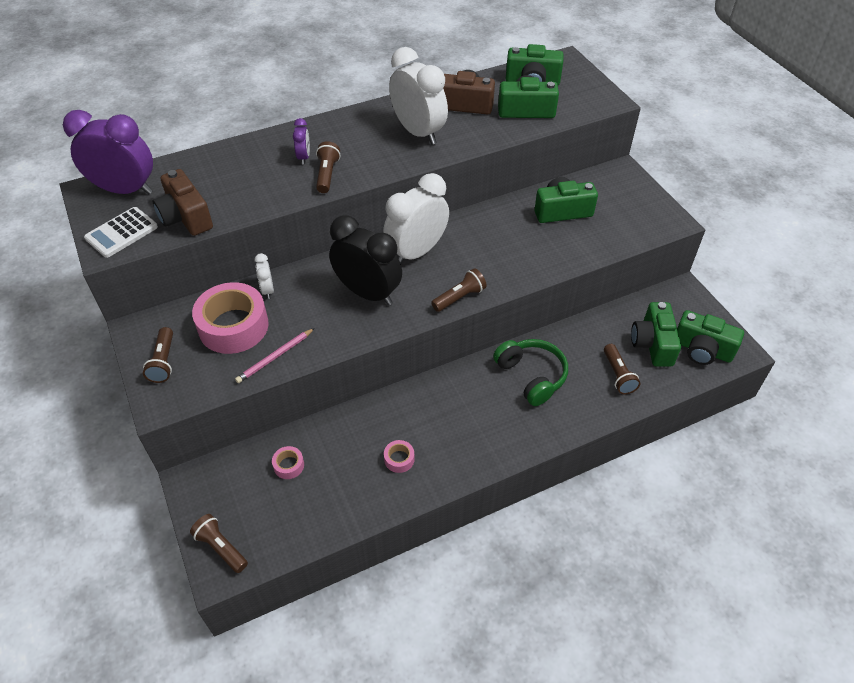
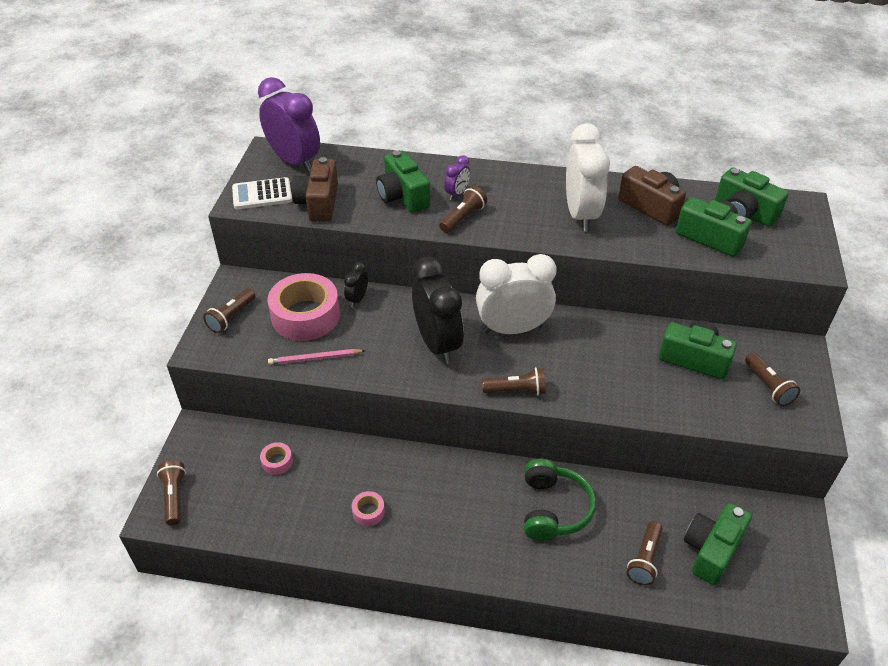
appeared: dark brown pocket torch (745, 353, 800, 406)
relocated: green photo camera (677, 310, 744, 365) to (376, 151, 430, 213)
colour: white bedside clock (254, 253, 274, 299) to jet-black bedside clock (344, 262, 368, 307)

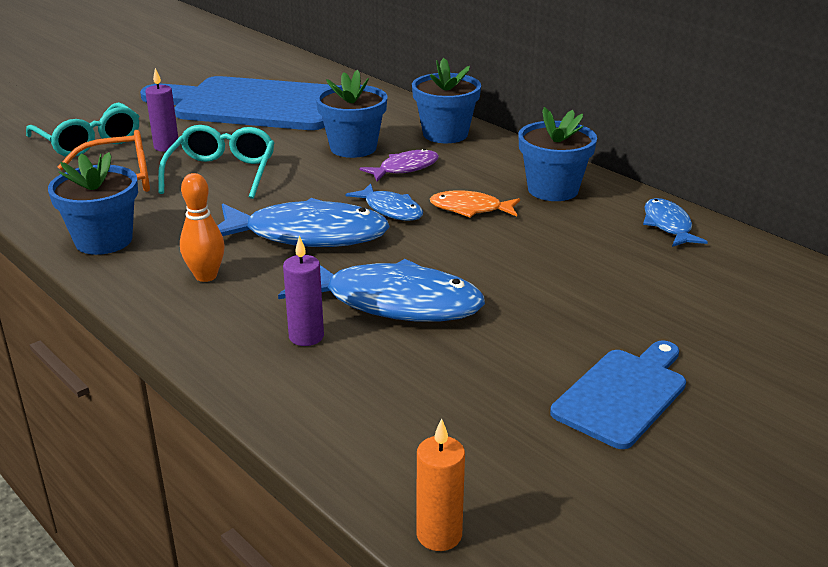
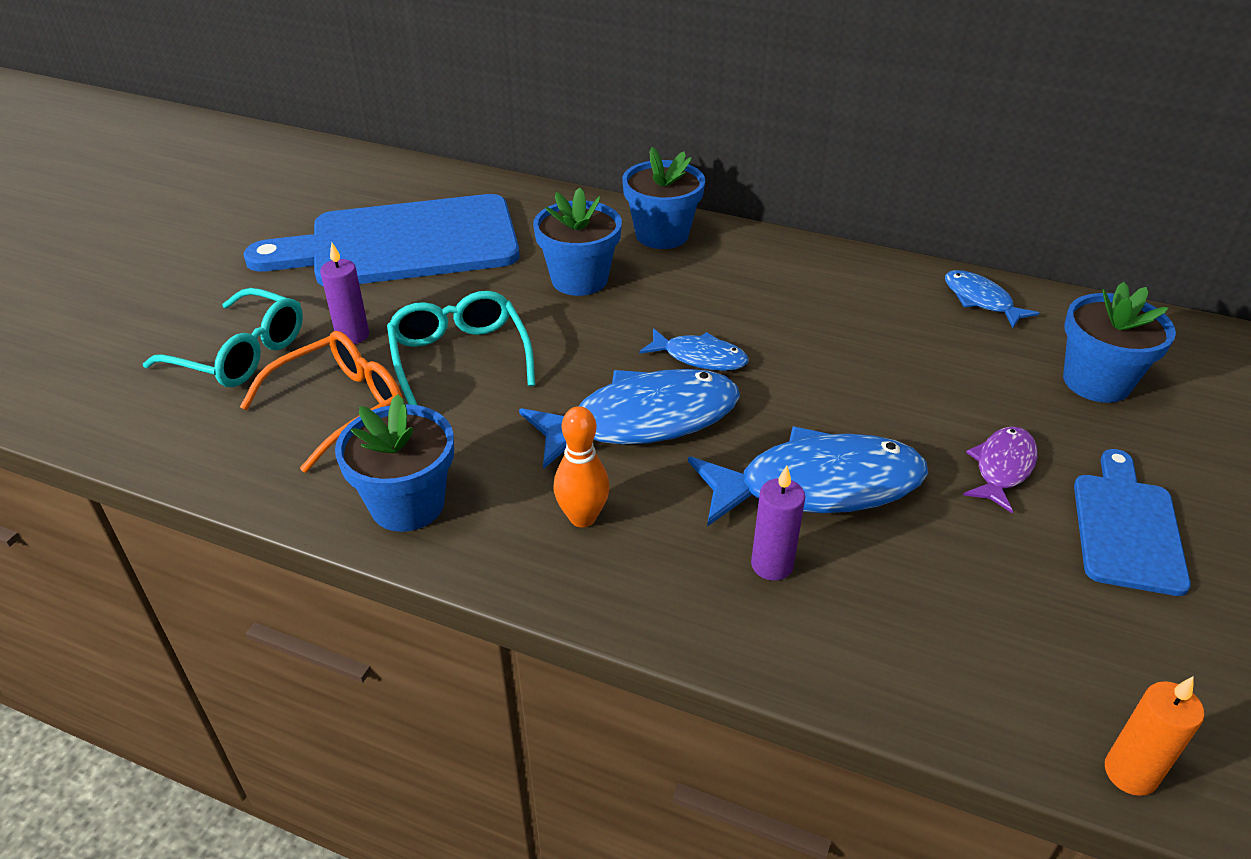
missing: bright orange toy fish (430, 190, 520, 217)
relocated: violet toy fish (359, 149, 439, 181) to (963, 426, 1038, 513); royal blue potted plant (518, 107, 597, 201) to (1063, 282, 1176, 403)

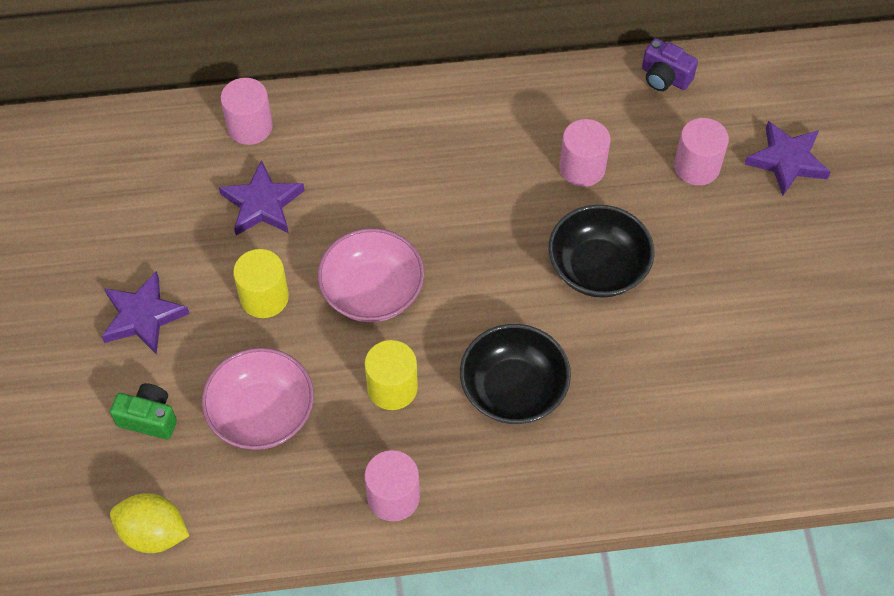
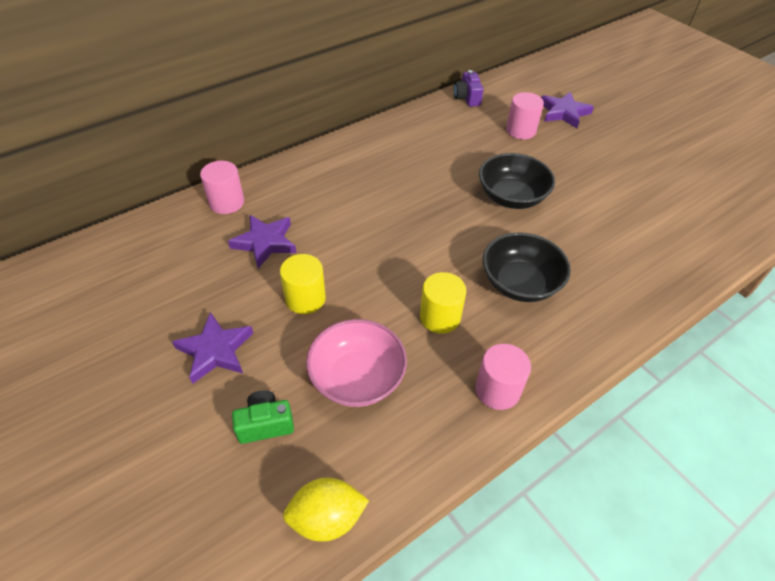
missing: rosy deep dish (318, 228, 424, 323); rosy cylinder (559, 119, 611, 187)
spun: violet photo camera (642, 38, 698, 91) = (454, 70, 484, 107) 75 degrees clockwise

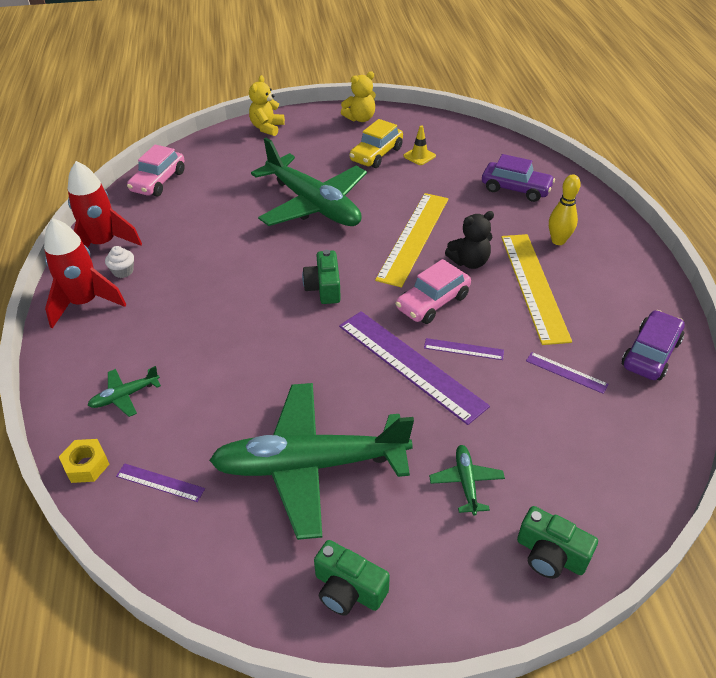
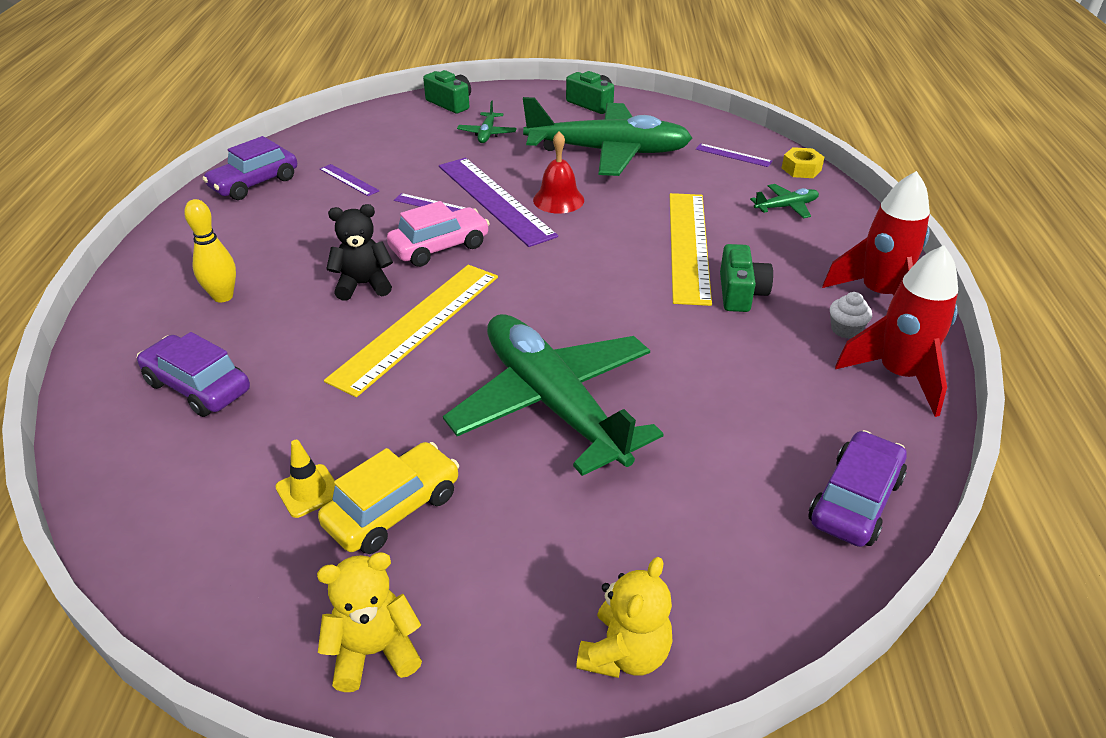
appeared: crimson hand bell (533, 131, 584, 214)
relocated: bright yellow measuring stick (501, 234, 572, 345) to (670, 193, 712, 306); green photo camera (302, 250, 341, 304) to (720, 244, 773, 312)
colour: rosy toy car (127, 145, 185, 196) to violet toy car (809, 430, 907, 547)

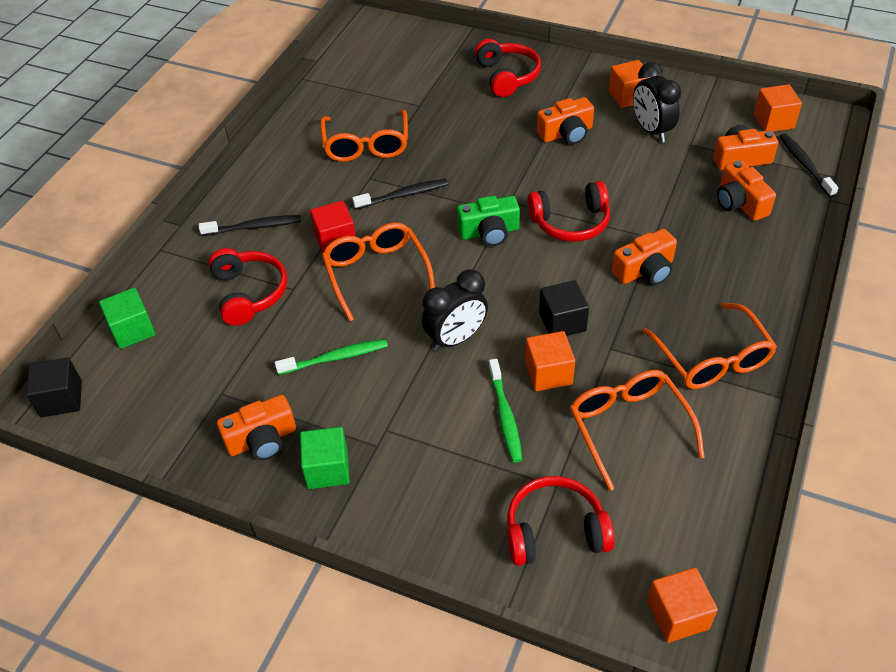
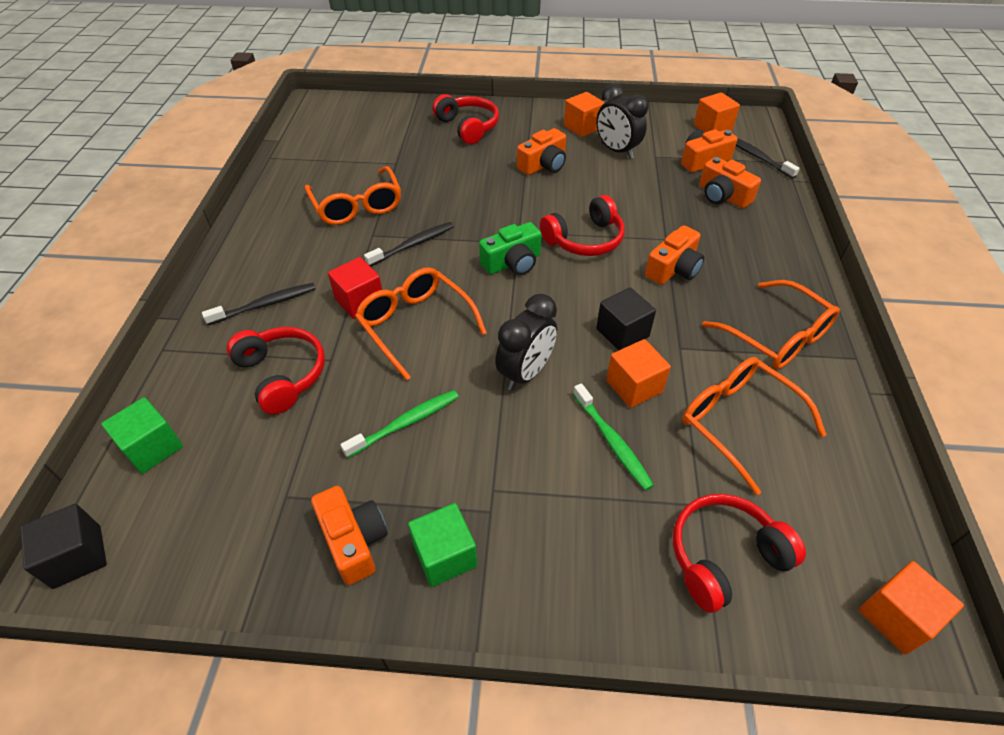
spun: bright orange photo camera (217, 395, 296, 460) = (311, 486, 388, 585) 75 degrees counterclockwise

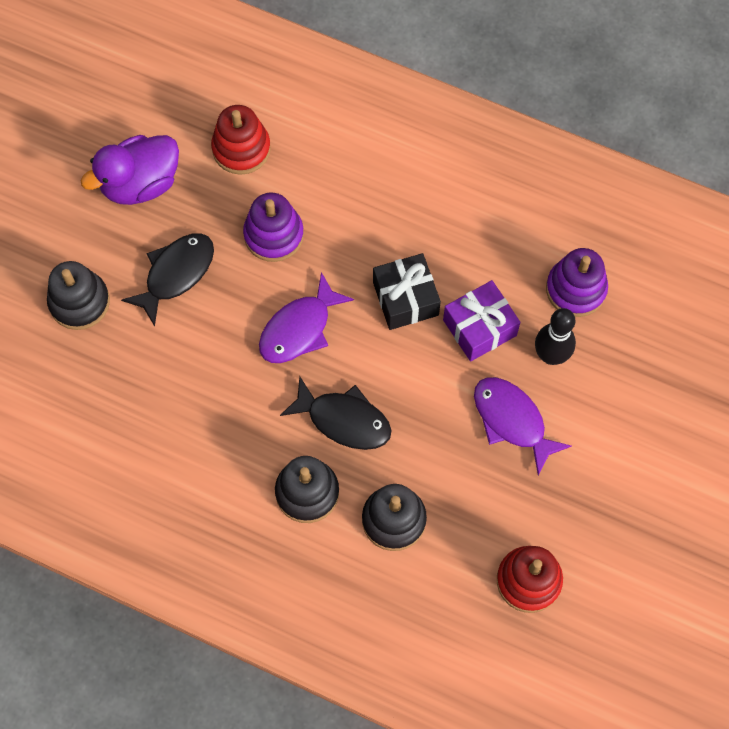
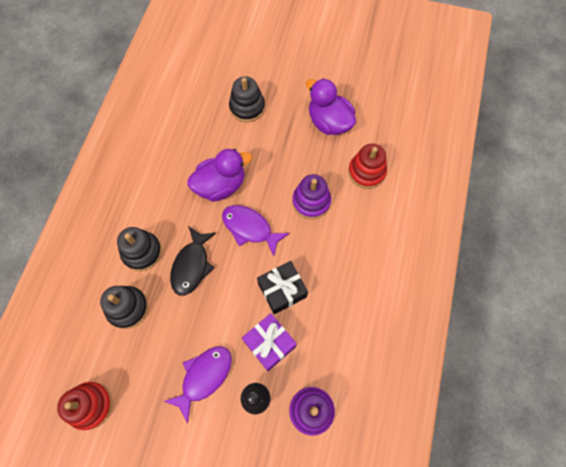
missing: jet-black toy fish (121, 233, 214, 327)
appeared: violet toy duck (187, 149, 252, 202)

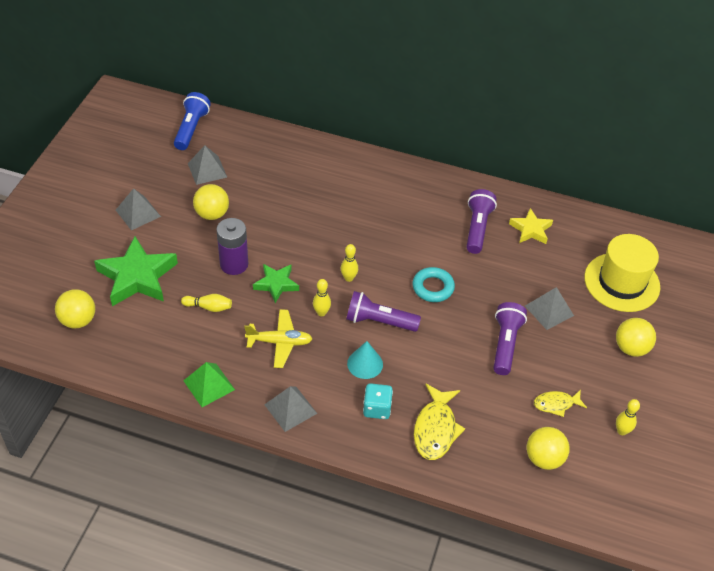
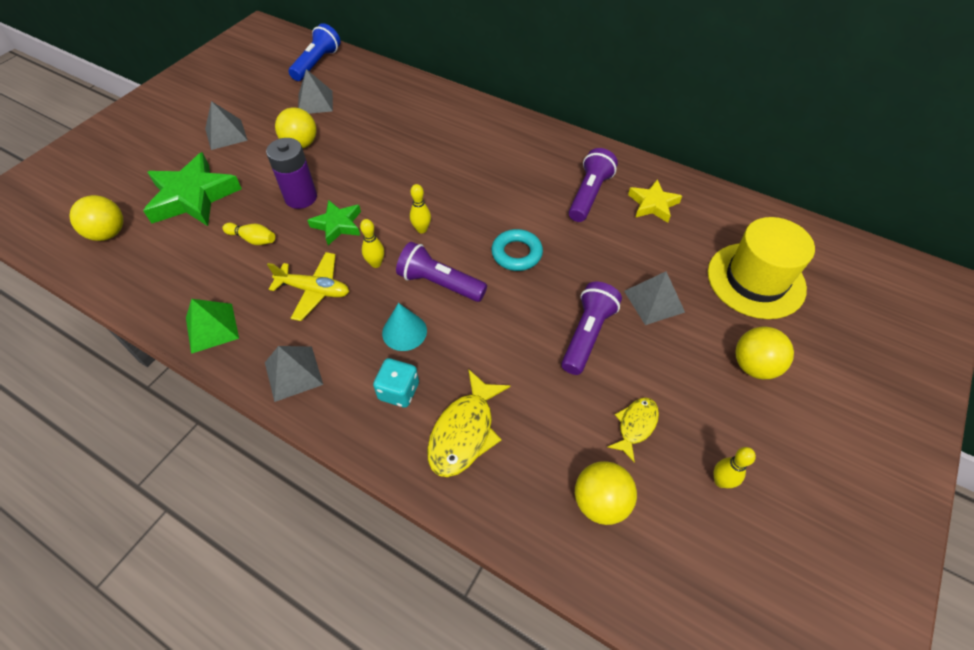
spun: bright yellow toy fish (534, 390, 587, 417) = (608, 398, 659, 463) 120 degrees clockwise

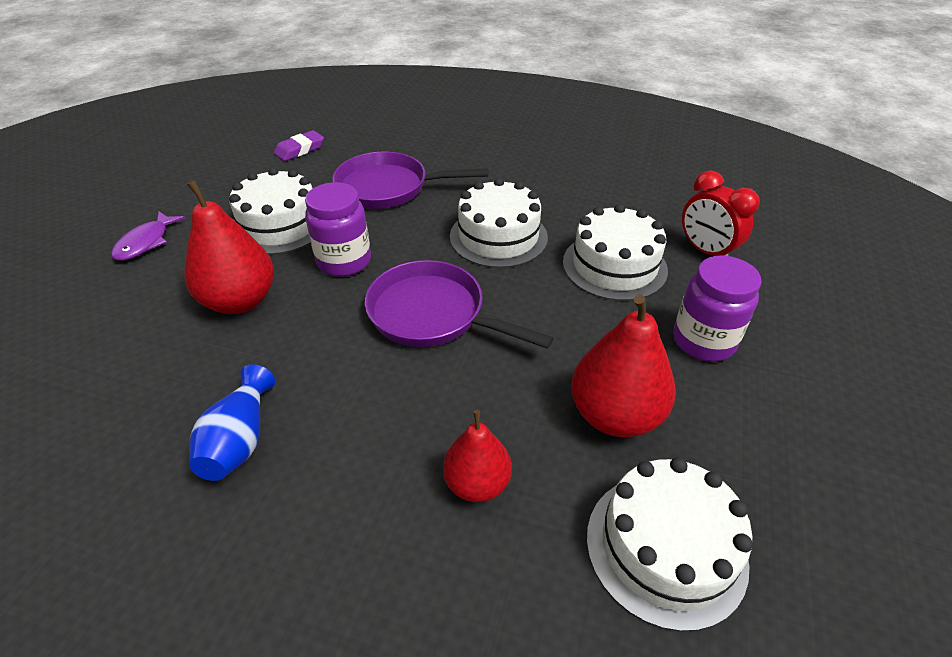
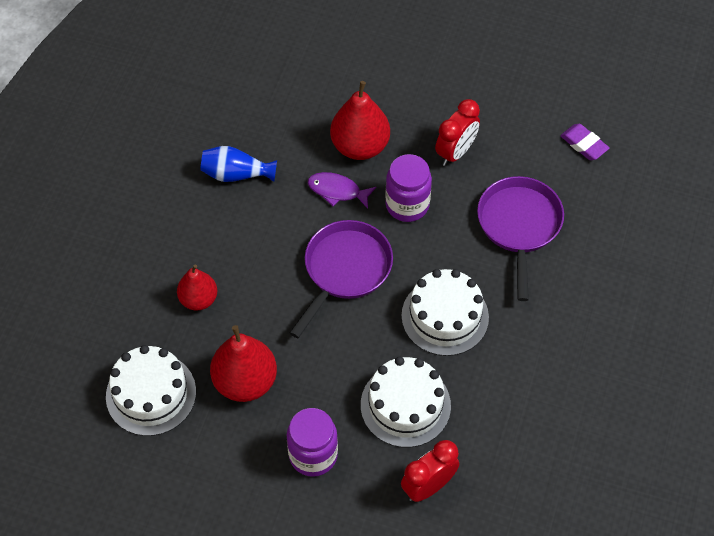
relocated: violet toy fish (111, 211, 185, 261) to (308, 172, 376, 209)
exchanged: white gateau (229, 168, 313, 255) to crimson bedside clock (435, 99, 480, 166)

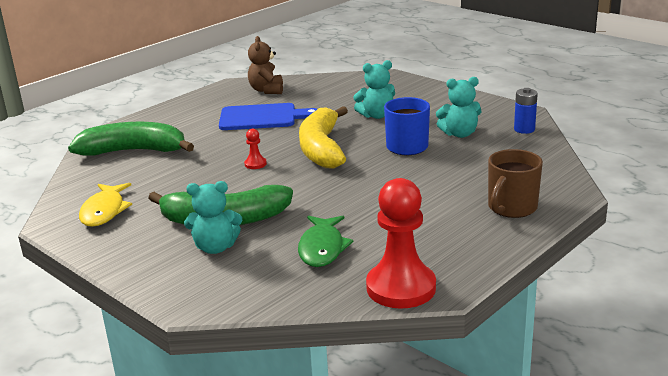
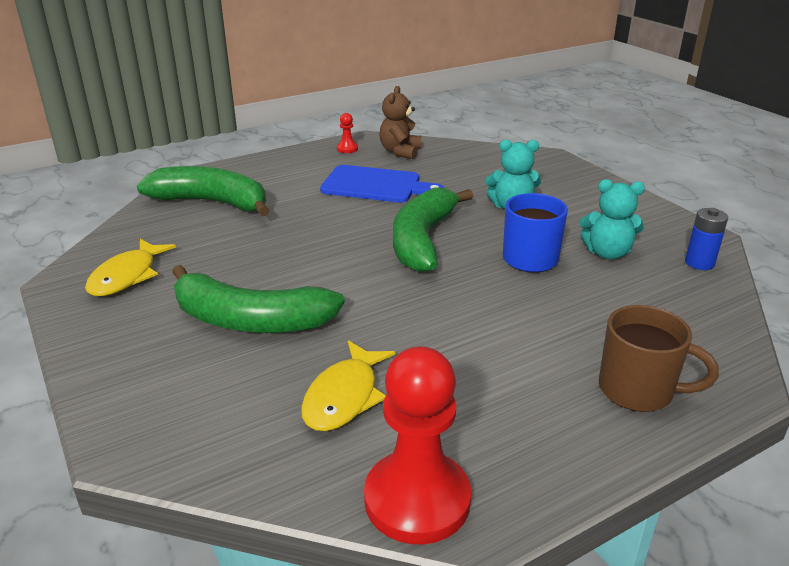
missing: teal stuffed bear (184, 181, 242, 254)
relocated: crimson chess pawn (244, 129, 267, 169) to (337, 113, 358, 153)
colour: green toy fish (298, 216, 353, 267) to bright yellow toy fish (301, 340, 395, 431); bright yellow toy banana (299, 106, 348, 168) to green toy banana (393, 187, 473, 273)
spun: dark brown coffee mug (488, 149, 543, 218) = (599, 305, 719, 412) 120 degrees counterclockwise

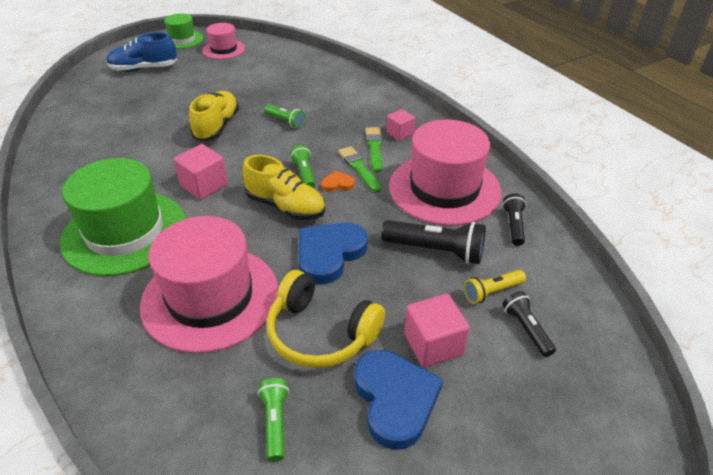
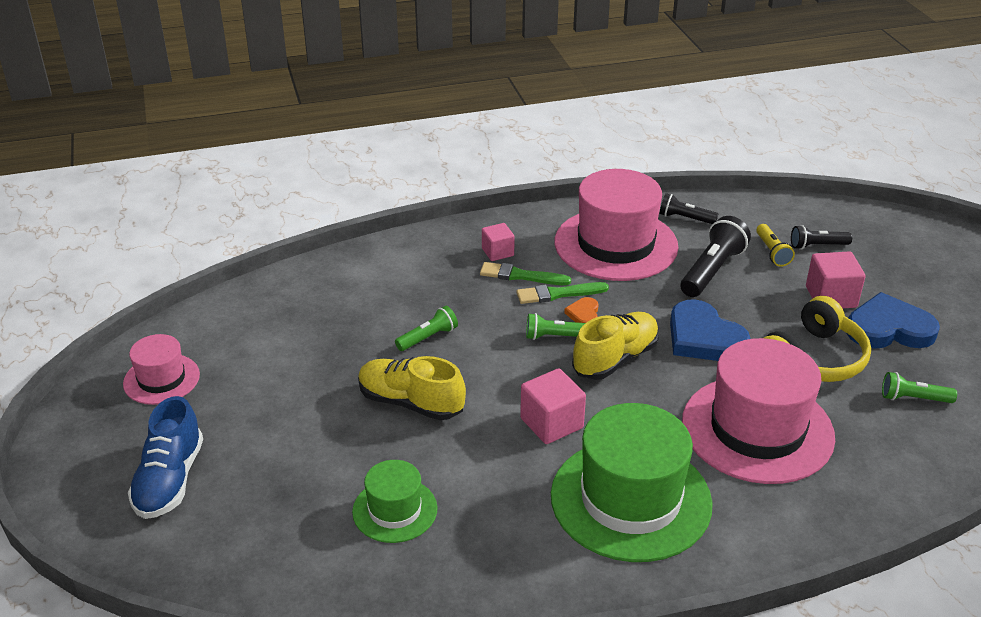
relocated: green hat (164, 14, 203, 49) to (352, 460, 437, 543)

